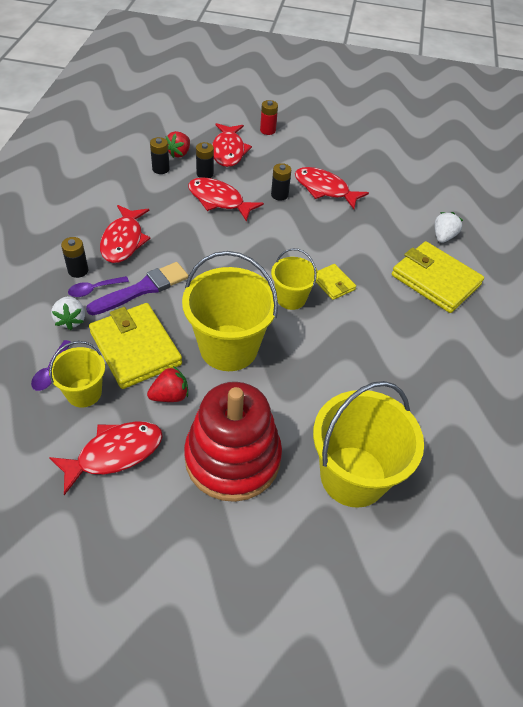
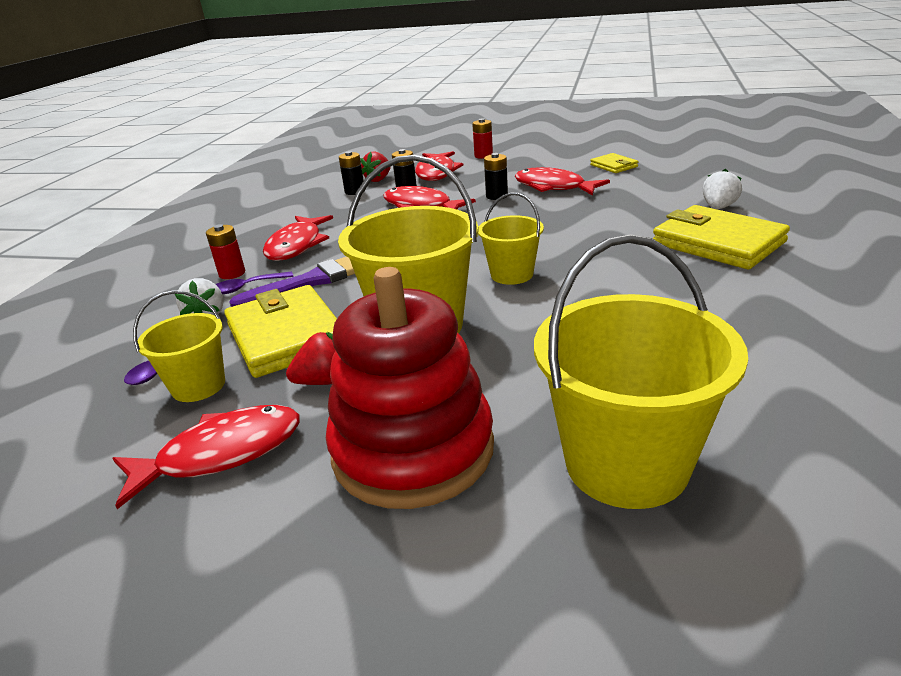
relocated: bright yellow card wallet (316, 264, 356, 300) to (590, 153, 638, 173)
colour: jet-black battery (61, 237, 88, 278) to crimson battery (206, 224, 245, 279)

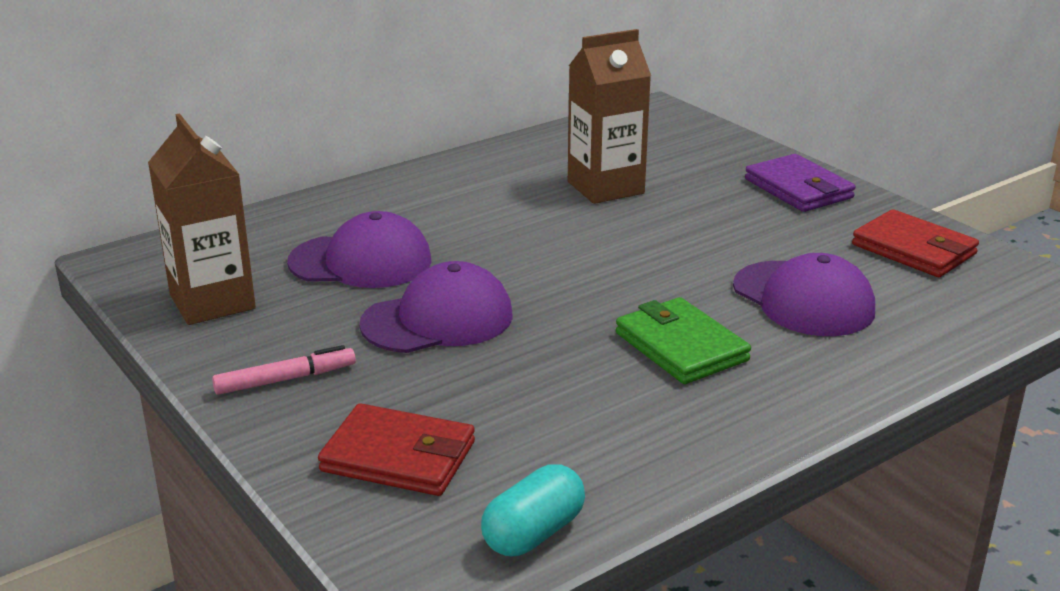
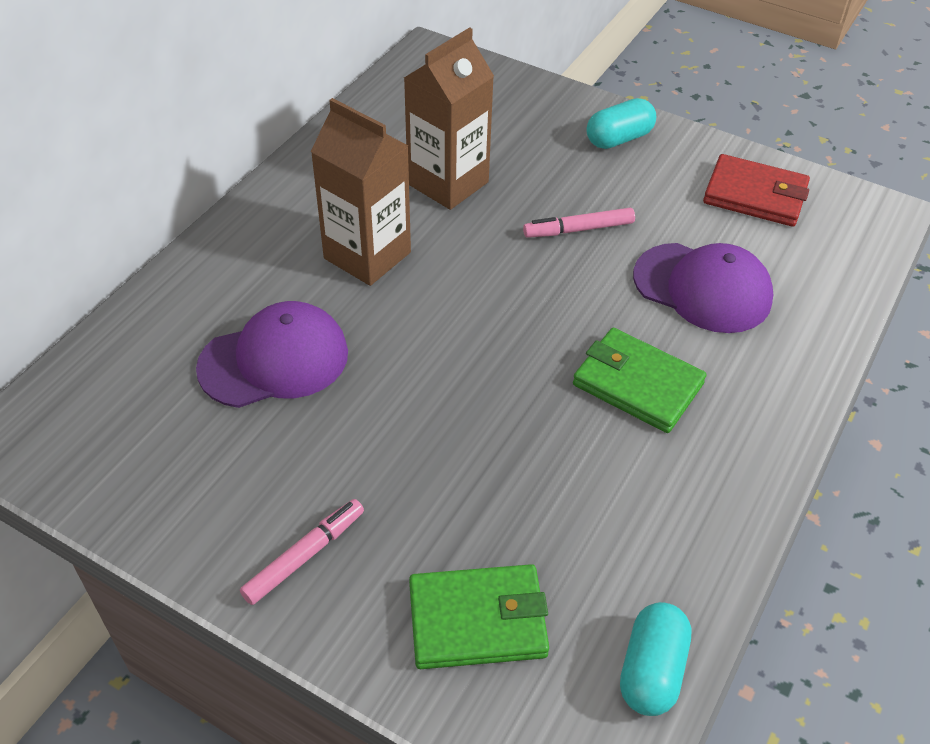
missing: violet peaked cap (359, 261, 513, 353)
appeared: rosy marker (523, 208, 635, 238)
relocated: dark brown juice carton (148, 113, 256, 325) to (311, 98, 411, 286)
exchanged: violet card wallet (745, 154, 856, 212) to teal capsule (586, 98, 656, 149)
colour: crimson card wallet (318, 403, 475, 496) to green card wallet (409, 564, 549, 669)

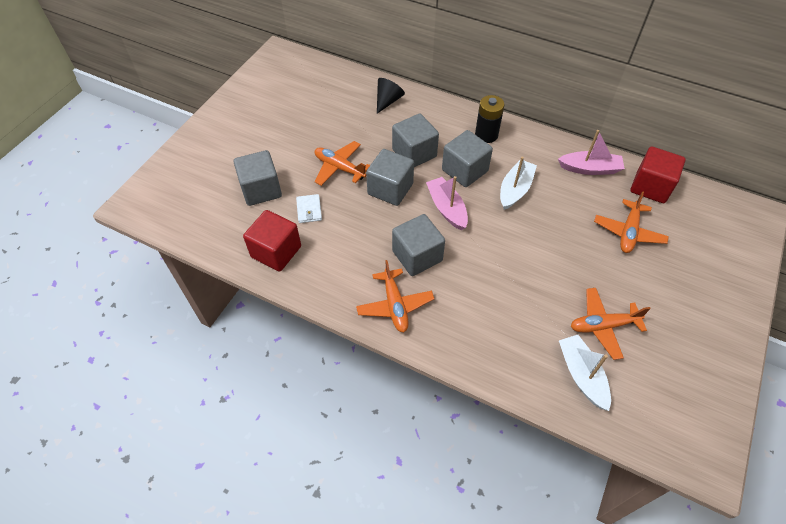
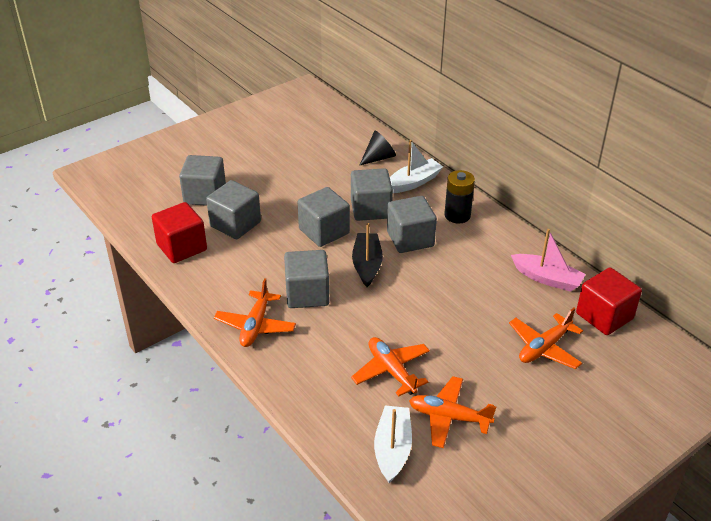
relocated: bright orange plane (315, 141, 370, 186) to (351, 337, 430, 396); white toy boat (500, 157, 537, 210) to (390, 140, 443, 193)
exchanged: white card wallet (296, 194, 322, 223) to gray cube (206, 180, 261, 239)
colour: rosy toy boat (426, 176, 468, 230) to jet-black toy boat (352, 223, 383, 287)

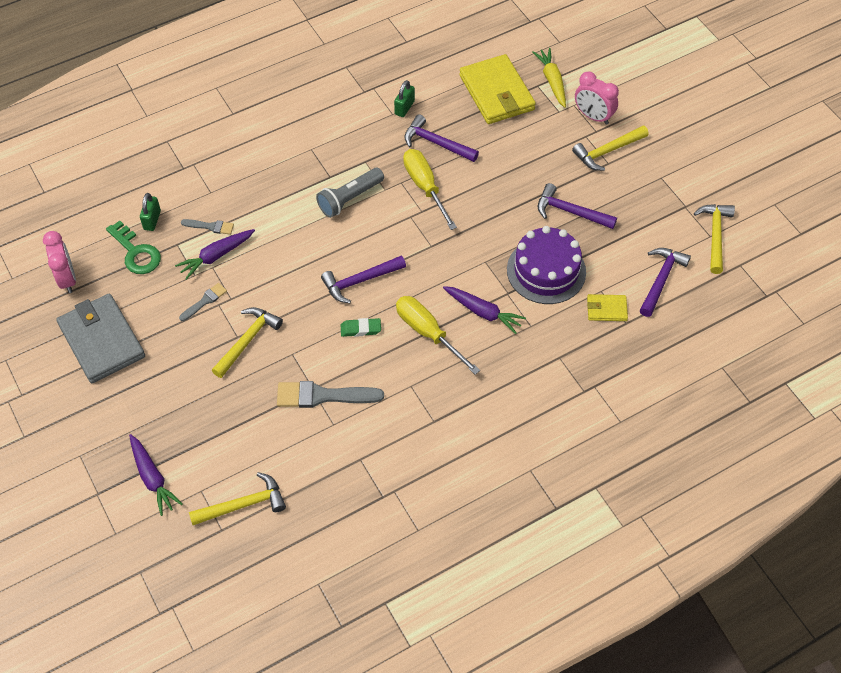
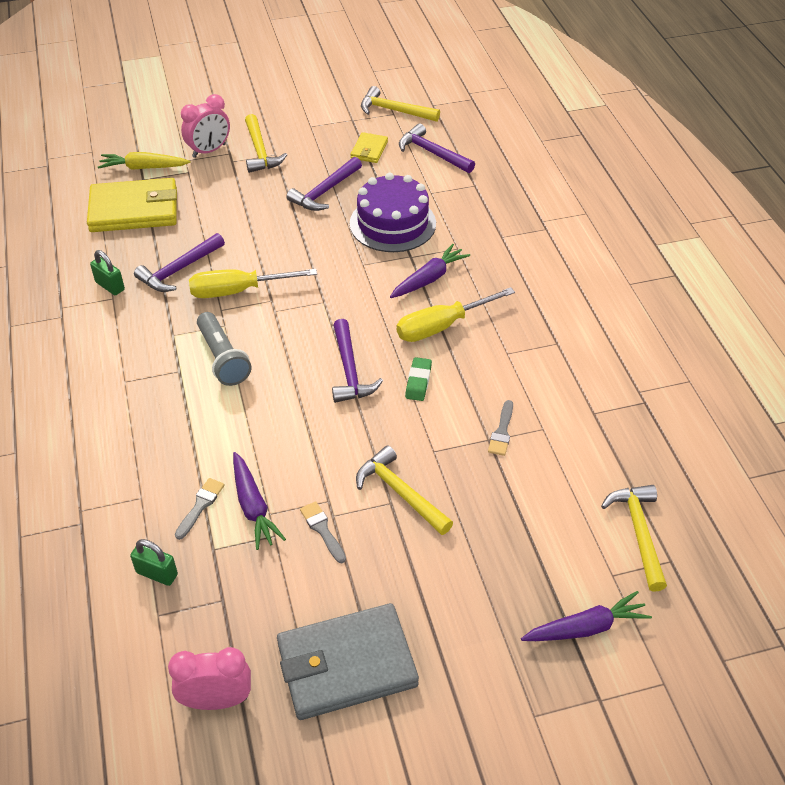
missing: green key (106, 221, 161, 274)
relocated: bright yellow card wallet (587, 294, 628, 321) to (350, 132, 388, 163)
size: gray brush (277, 381, 384, 408) = (488, 400, 513, 456) x0.54

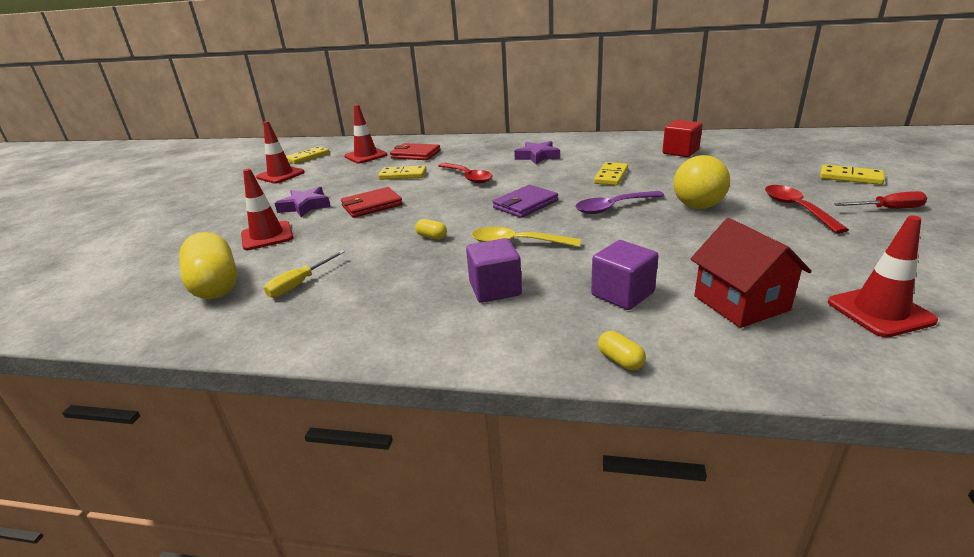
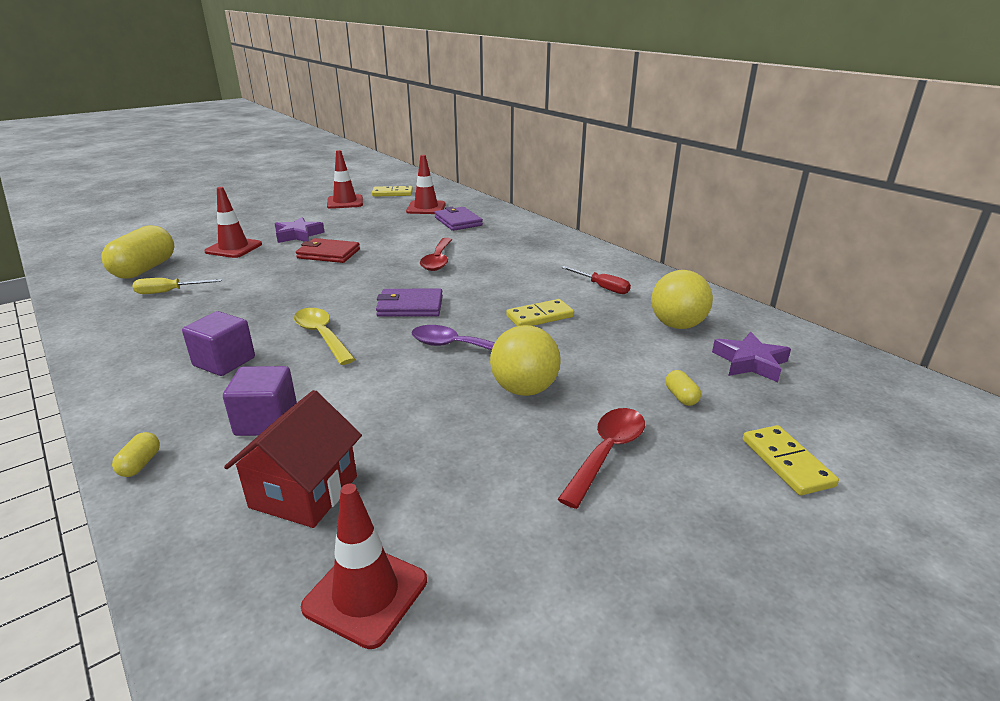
missing: bright yellow domino (378, 166, 427, 180)
relocated: crimson screwdriver (834, 191, 927, 209) to (561, 266, 631, 294); bright yellow capsule (415, 219, 447, 240) to (666, 370, 701, 406); violet star (514, 141, 560, 165) to (712, 332, 791, 382)
exchanged: crimson cube (662, 120, 703, 157) to bright yellow sphere (651, 270, 713, 329)
colour: crimson card wallet (390, 143, 441, 160) to violet card wallet (434, 207, 483, 231)

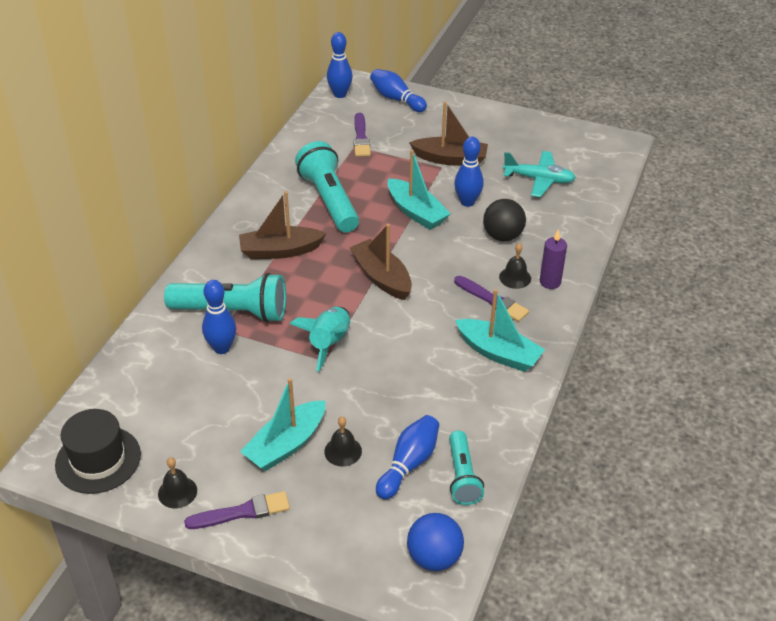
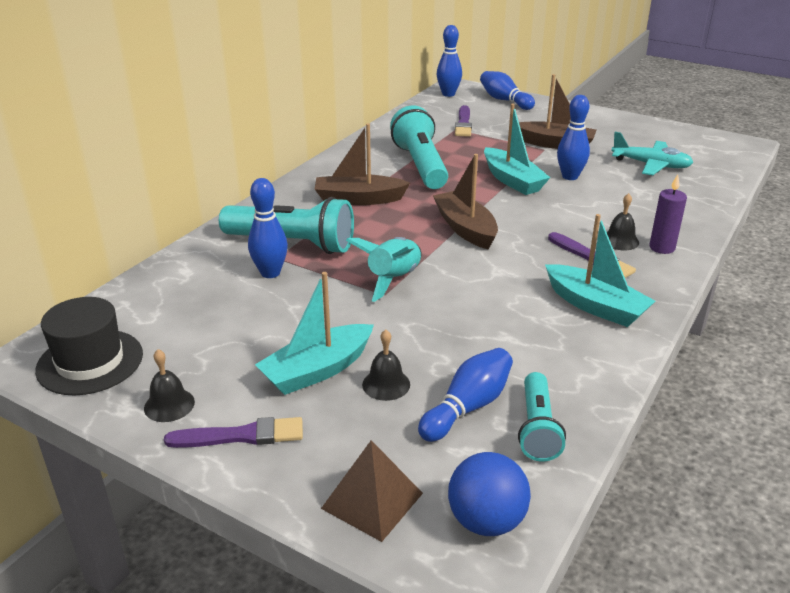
missing: jet-black sphere (483, 199, 526, 241)
appeared: dark brown solid pyramid (321, 440, 423, 542)

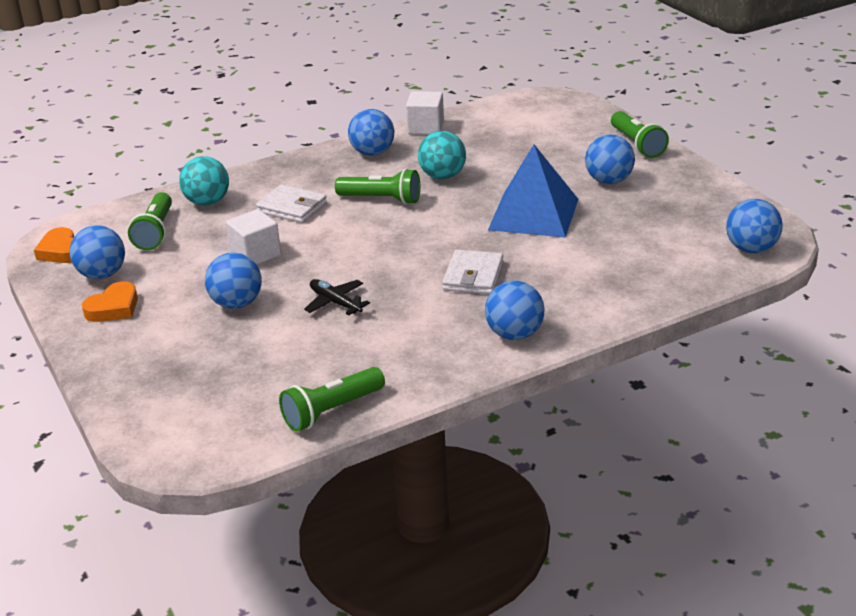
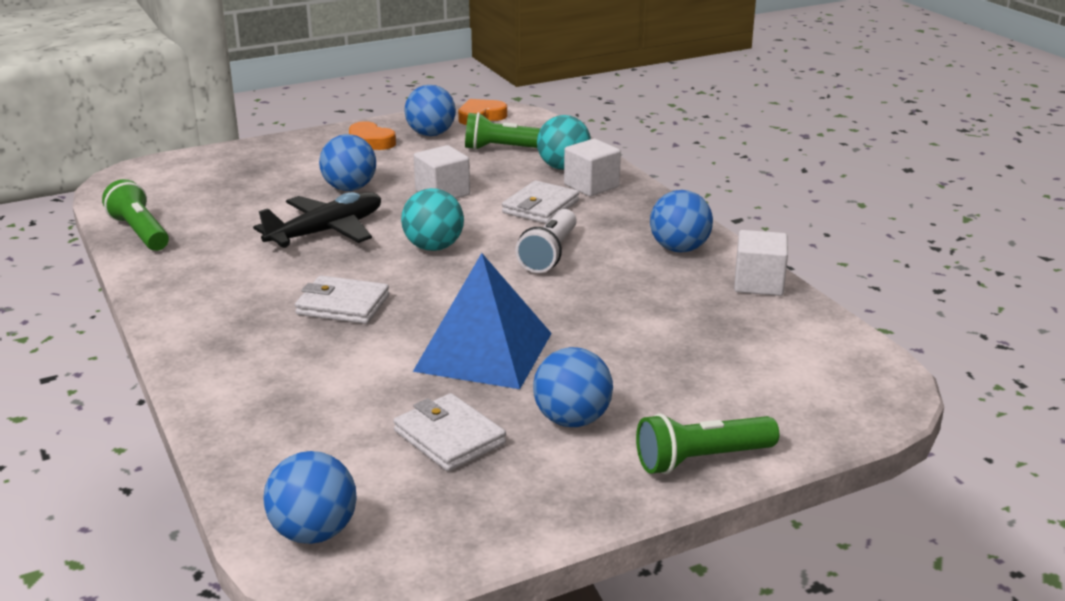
missing: royal blue sphere (485, 281, 545, 340)
appeared: white card wallet (393, 393, 506, 471); white cube (564, 139, 621, 196)
relocated: teal sphere (418, 131, 466, 179) to (401, 188, 464, 251)
colour: green pocket torch (335, 169, 420, 205) to white pocket torch (515, 209, 577, 273)
size: jet-black plane (304, 279, 370, 315) = (253, 192, 381, 248) x1.68

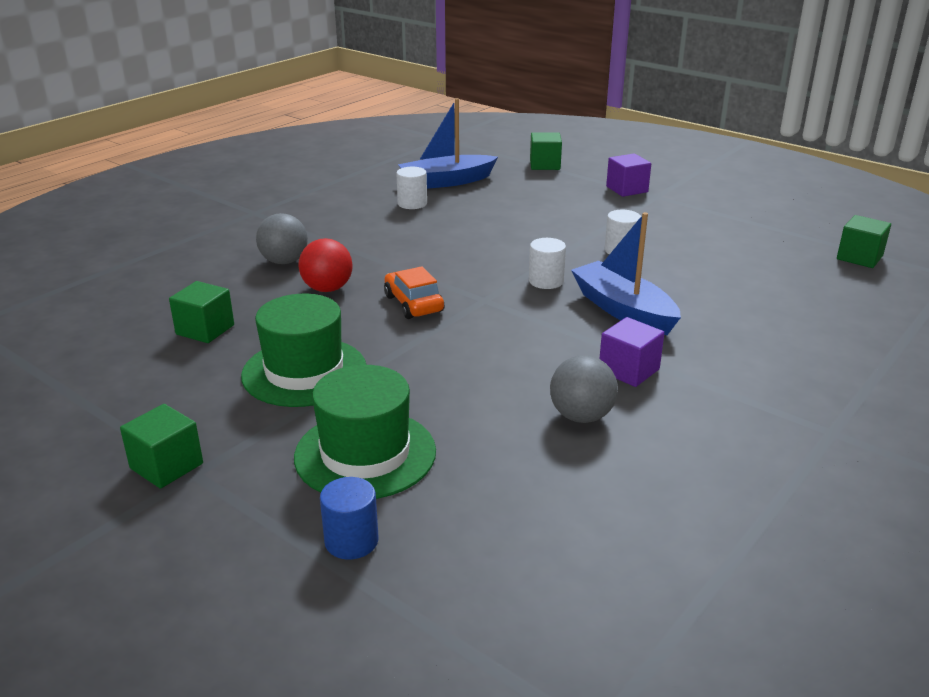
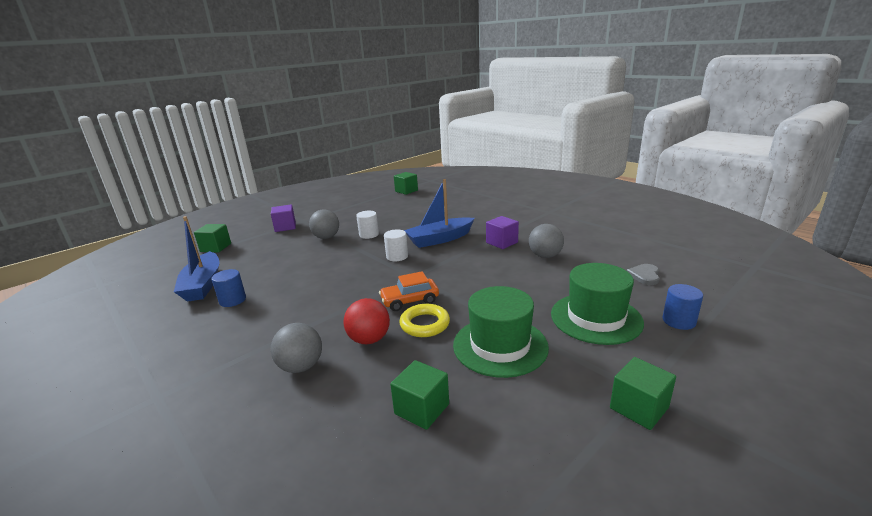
appeared: gray sphere (309, 209, 339, 239); bright yellow hoop (399, 304, 450, 337); gray heart shape (627, 264, 660, 285)
colour: white cylinder (396, 167, 427, 209) to royal blue cylinder (211, 269, 246, 307)

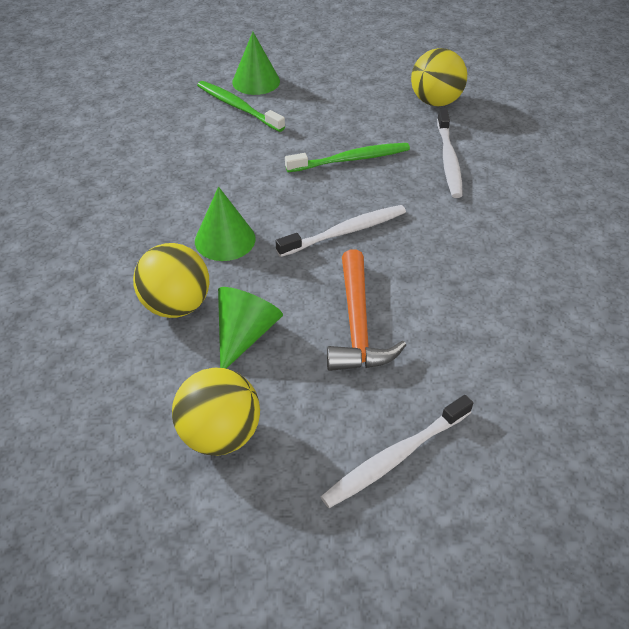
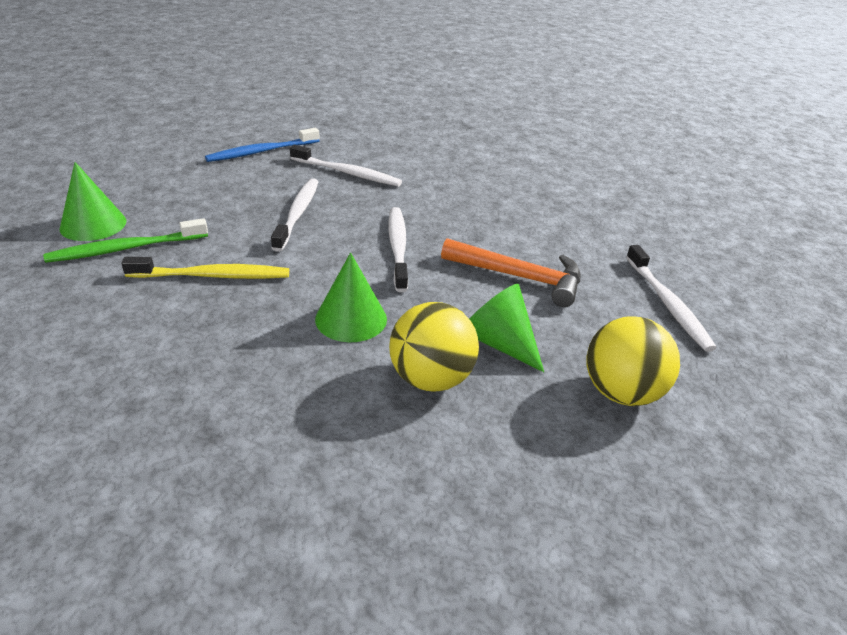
appeared: bright yellow toothbrush (121, 257, 289, 279)
exchanged: bright yellow sphere (411, 48, 467, 106) to royal blue toothbrush (205, 128, 320, 162)
colour: green toothbrush (285, 143, 410, 172) to white toothbrush (271, 178, 318, 252)

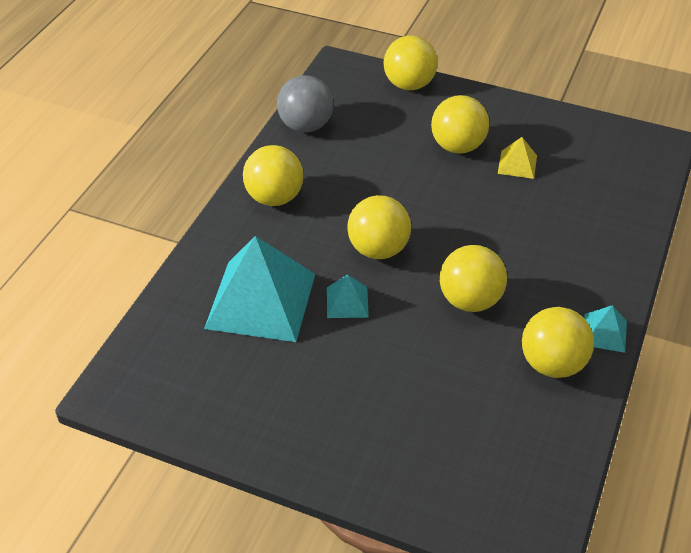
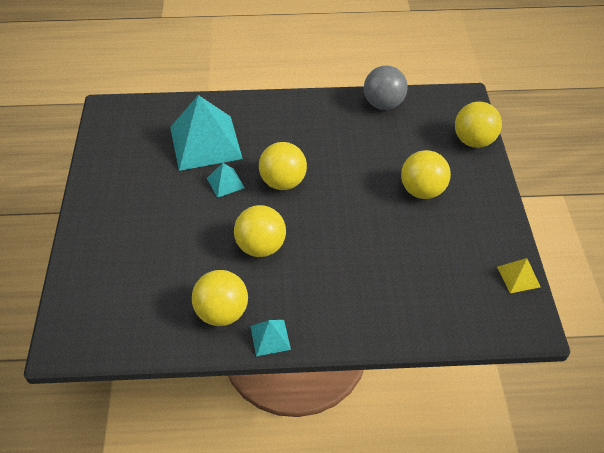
missing: bright yellow sphere (243, 145, 304, 206)
relocated: bright yellow solid pyramid (498, 137, 537, 179) to (497, 258, 541, 293)

